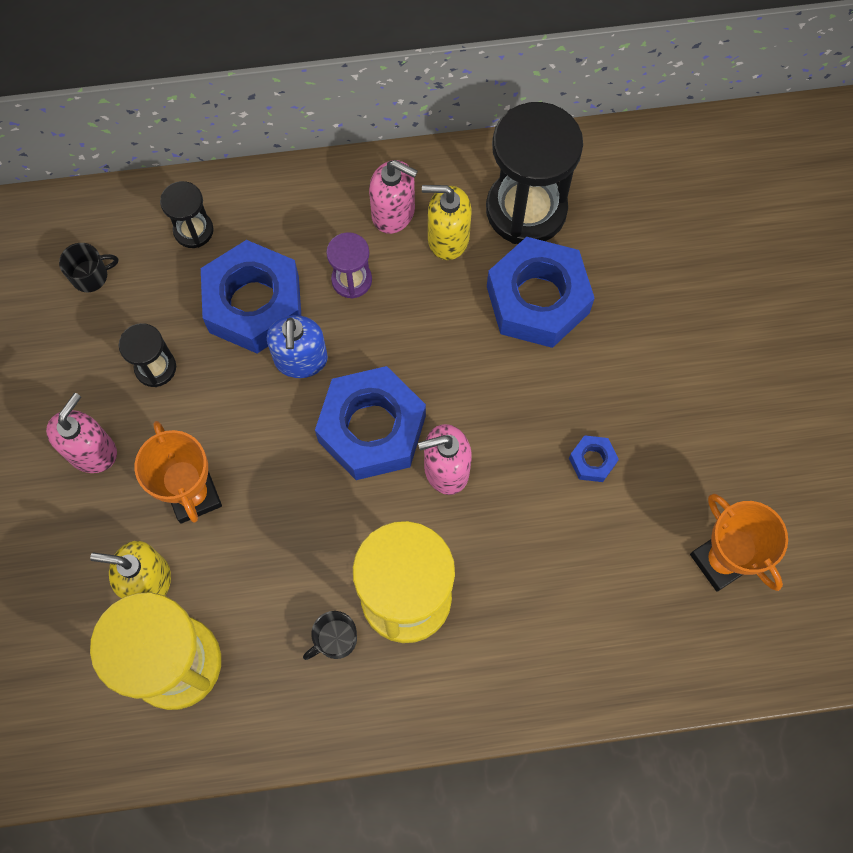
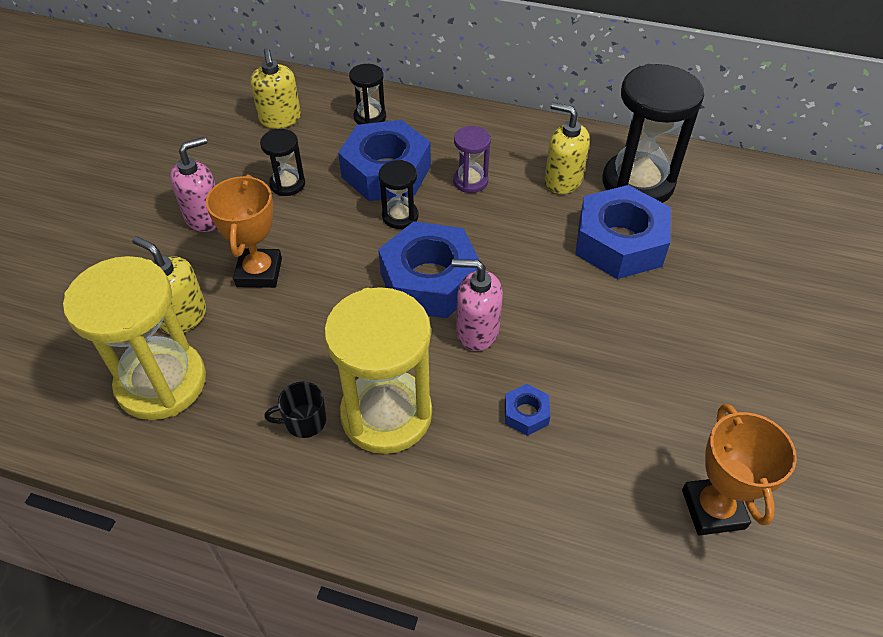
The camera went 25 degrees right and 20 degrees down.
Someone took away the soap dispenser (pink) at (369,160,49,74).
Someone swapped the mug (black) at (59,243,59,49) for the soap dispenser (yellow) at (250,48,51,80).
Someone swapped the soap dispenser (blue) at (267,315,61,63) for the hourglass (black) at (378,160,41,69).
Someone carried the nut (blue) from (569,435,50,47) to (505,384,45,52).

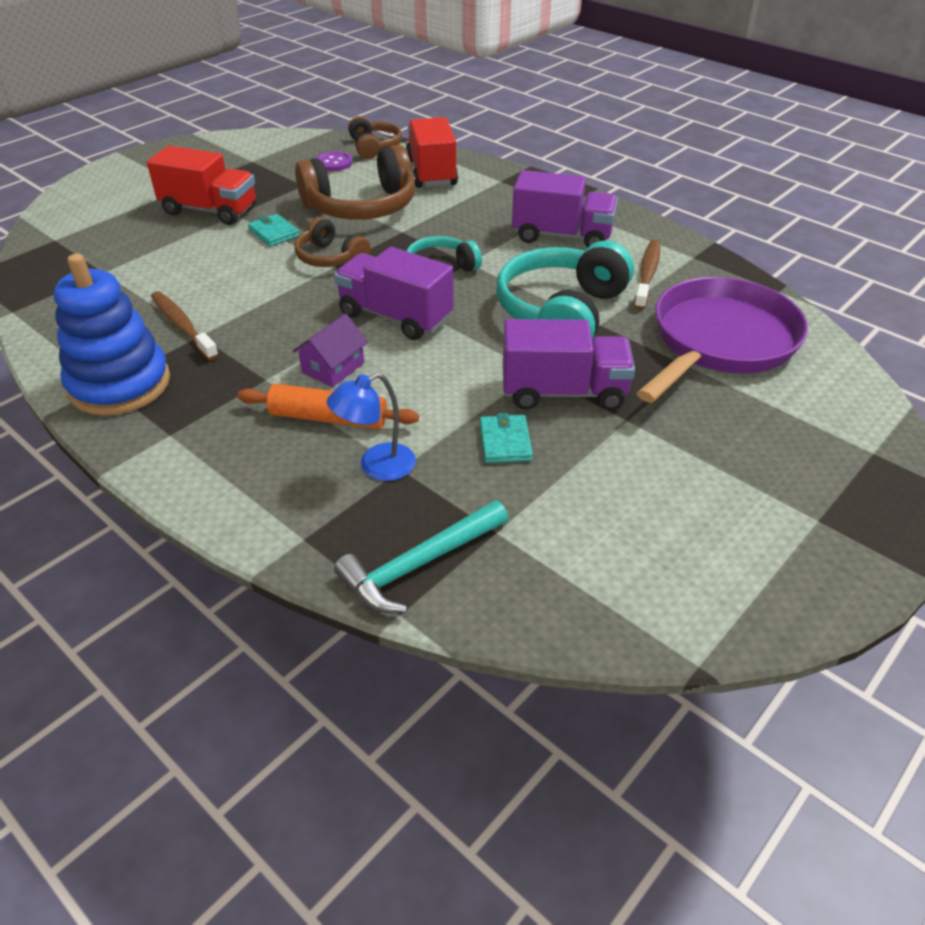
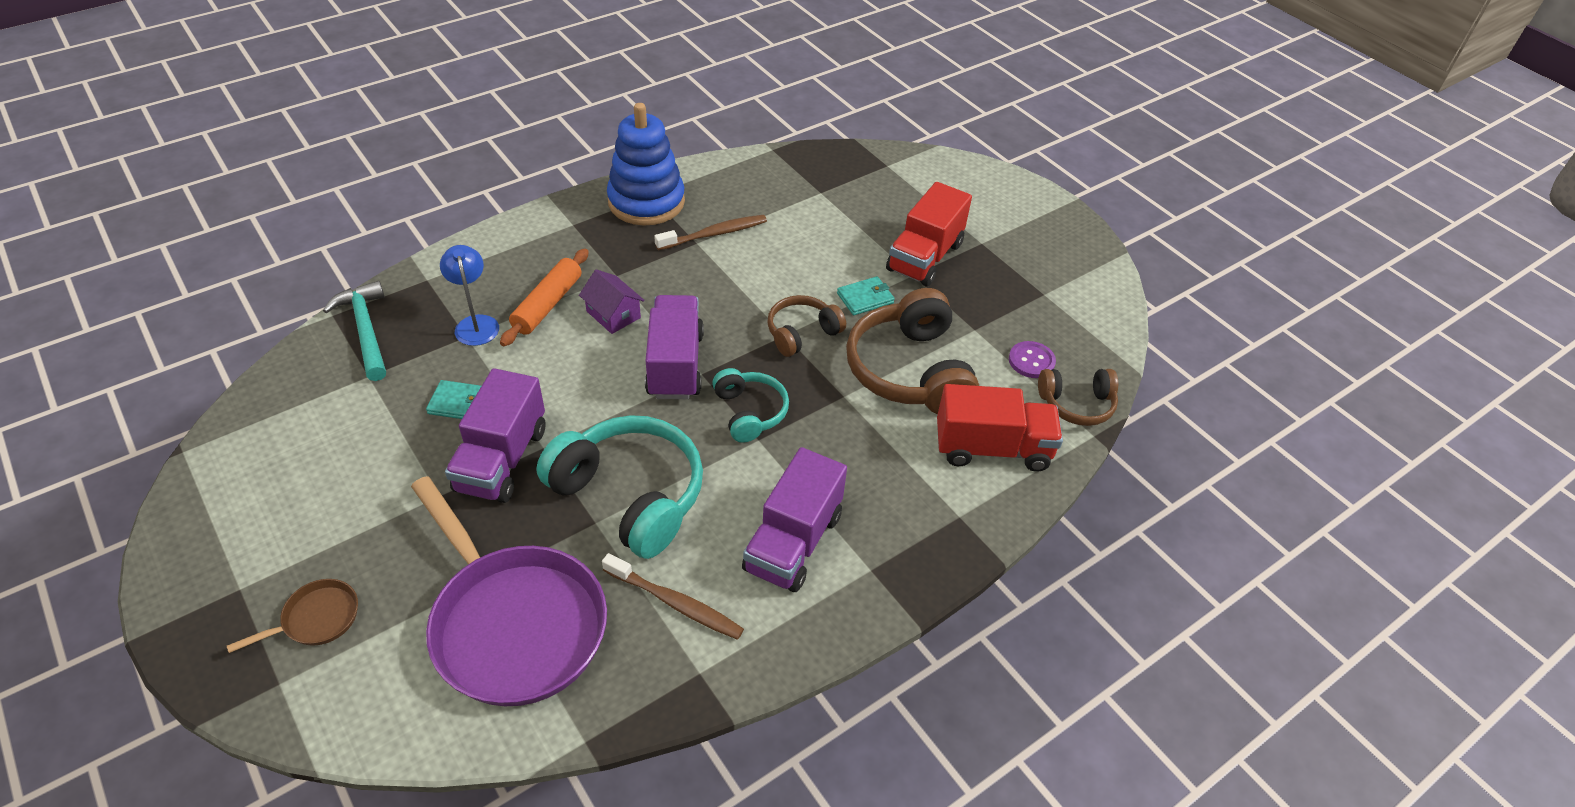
The camera went 100 degrees right and 5 degrees up.
Someone rotated the truck (purple) at (334,247,120,93) by 45 degrees counterclockwise.
Someone put down the pan (brown) at (227,579,131,74).

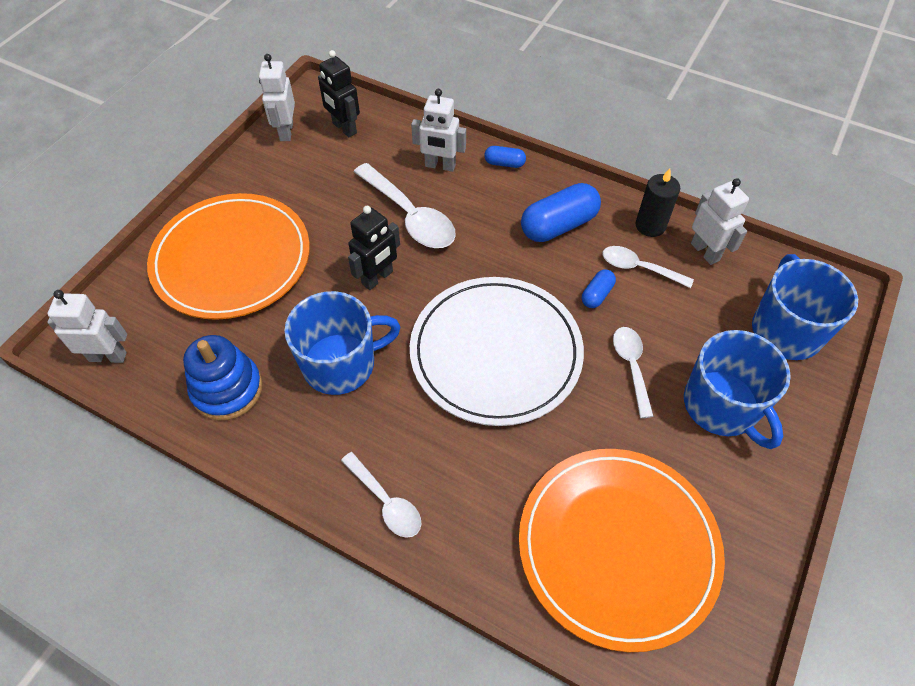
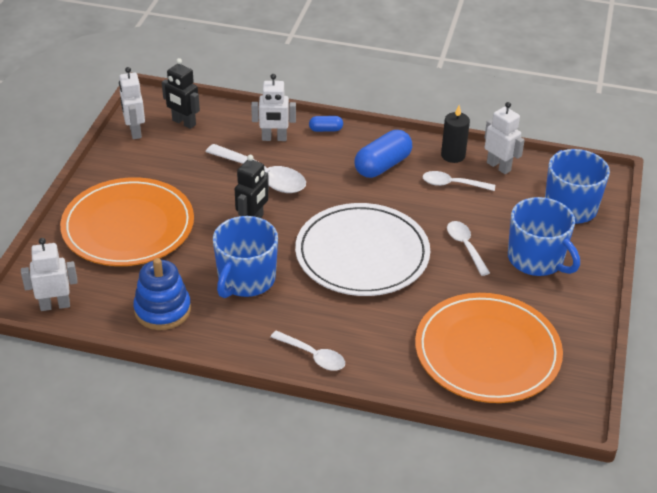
The camera went 15 degrees left and 15 degrees down.
Someone took away the capsule (blue) at (582,269,34,39).
Someone rotated the mug (blue) at (284,291,117,104) by 150 degrees clockwise.

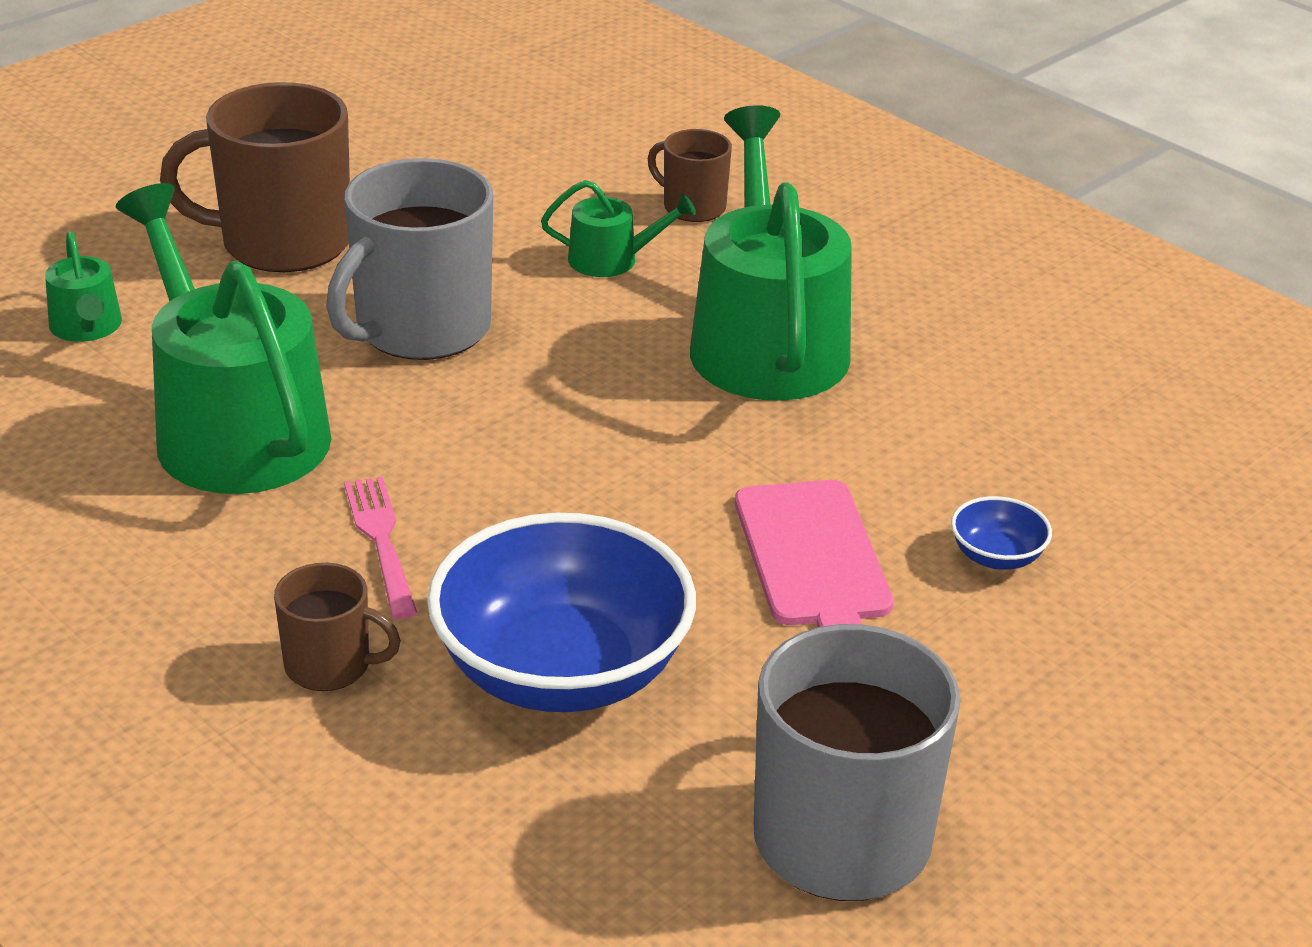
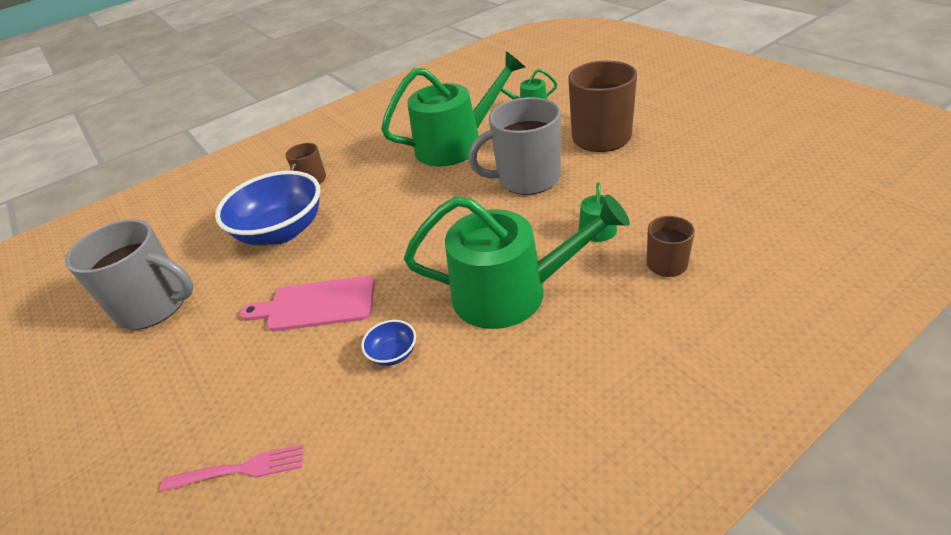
The camera went 105 degrees right and 5 degrees up.
Someone rotated the mug (grey) at (326,158,167,202) by 60 degrees counterclockwise.
Someone carried the fork (pink) from (344,477,73,142) to (160,444,143,48).
Someone carried the bowl (blue) from (951,496,101,74) to (361,320,55,46).

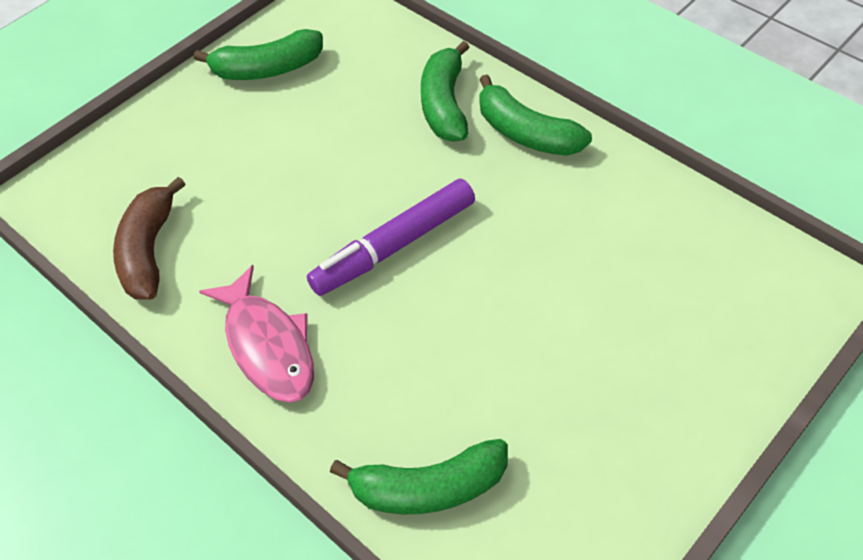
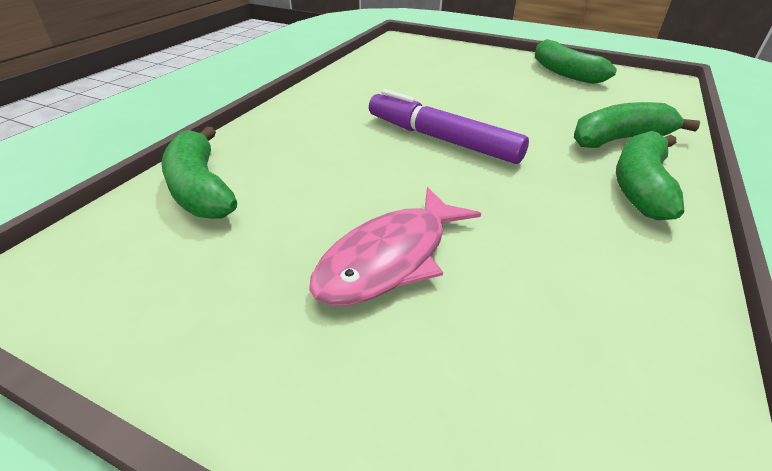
The camera went 70 degrees right and 15 degrees down.
Someone took away the banana (brown) at (113,177,72,123).
Someone carried the fish (pink) from (199,265,115,138) to (309,187,172,119).

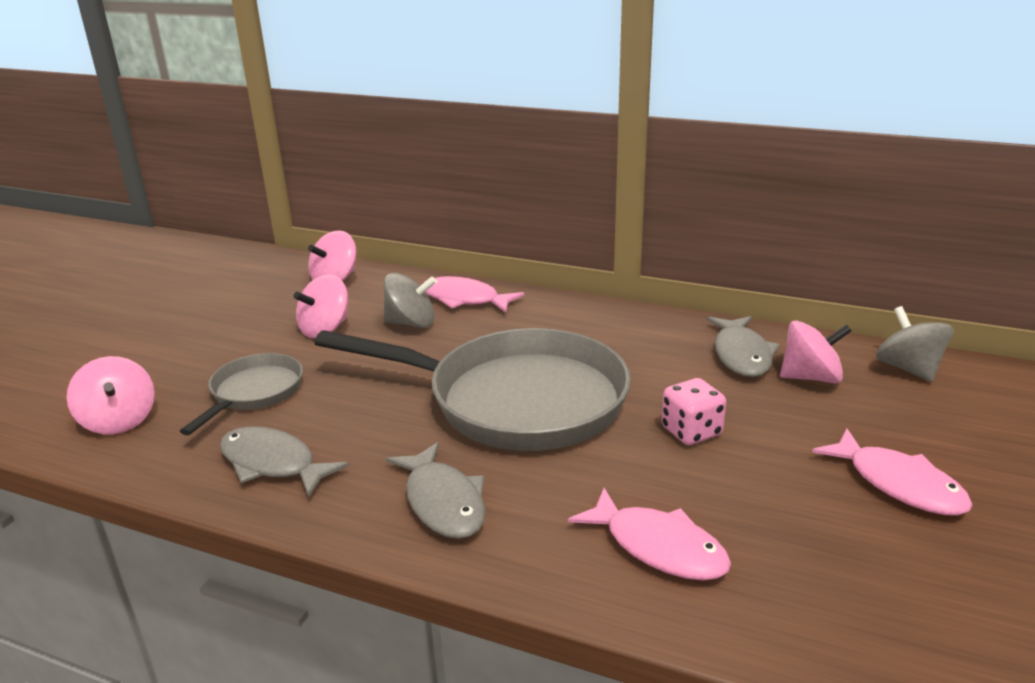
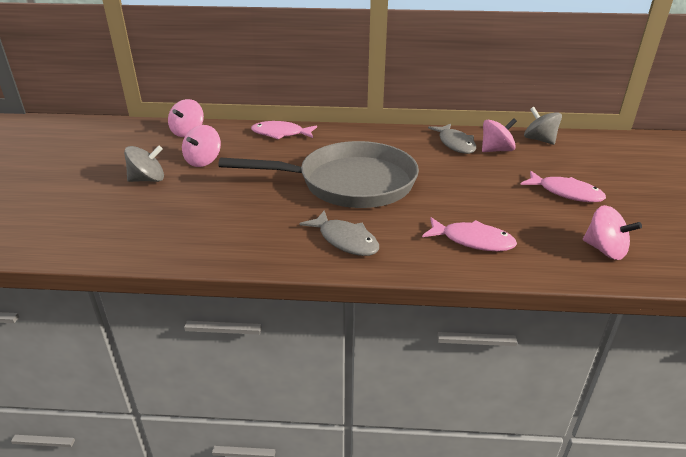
The camera went 20 degrees left and 5 degrees up.
Someone carried the spinning top (grey) from (383,273,53,55) to (124,146,40,36).
Someone took away the pan (grey) at (180,353,123,82).
Someone carried the spinning top (pink) from (66,356,89,79) to (583,205,59,55).
Someone took away the dice (pink) at (662,378,64,67).
Someone took away the fish (grey) at (220,426,129,71).

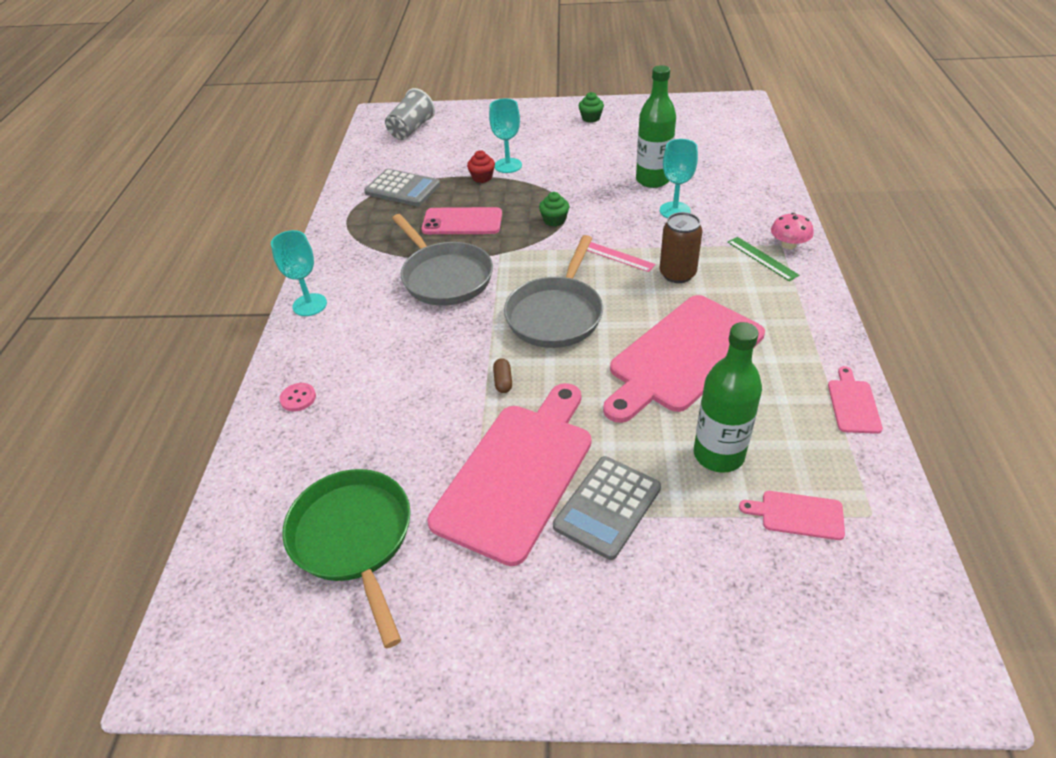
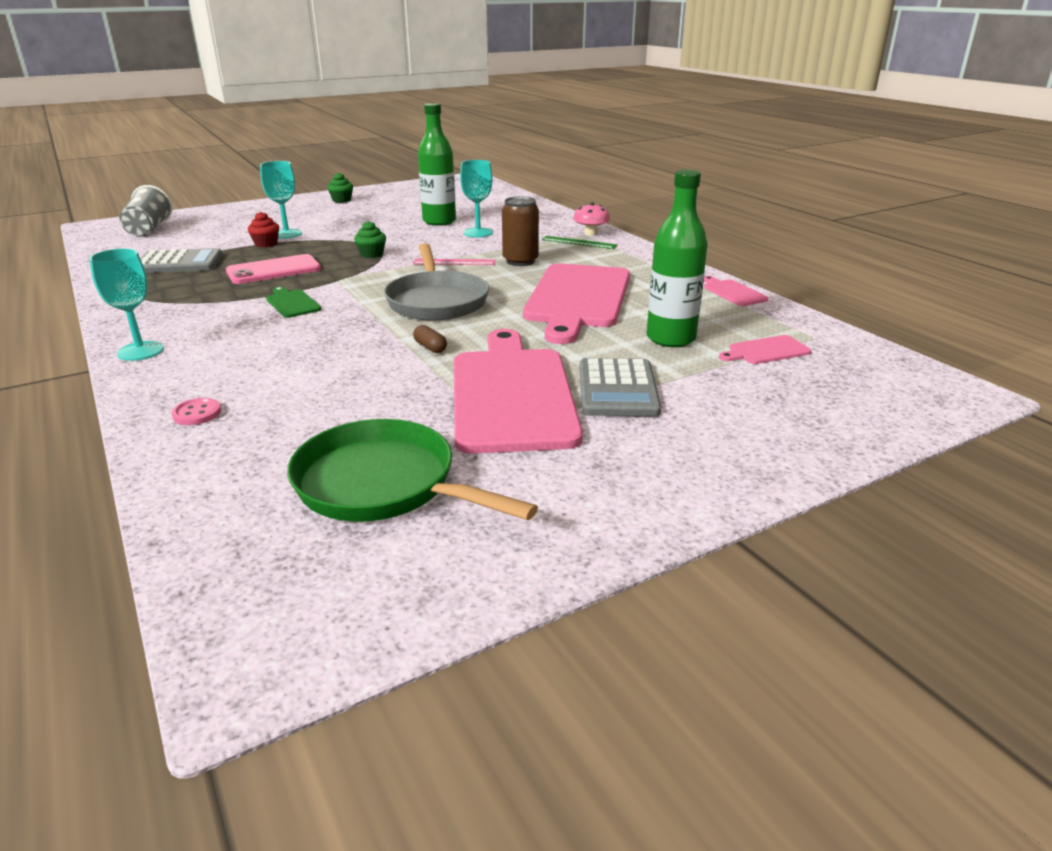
The camera went 35 degrees left and 15 degrees down.
Someone swapped the pan (grey) at (392,214,101,92) for the cutting board (green) at (266,287,55,31).

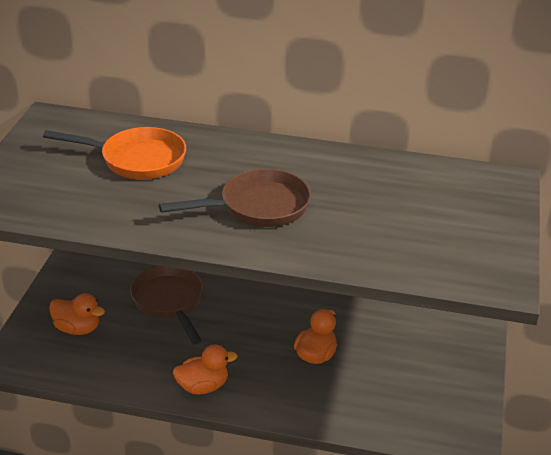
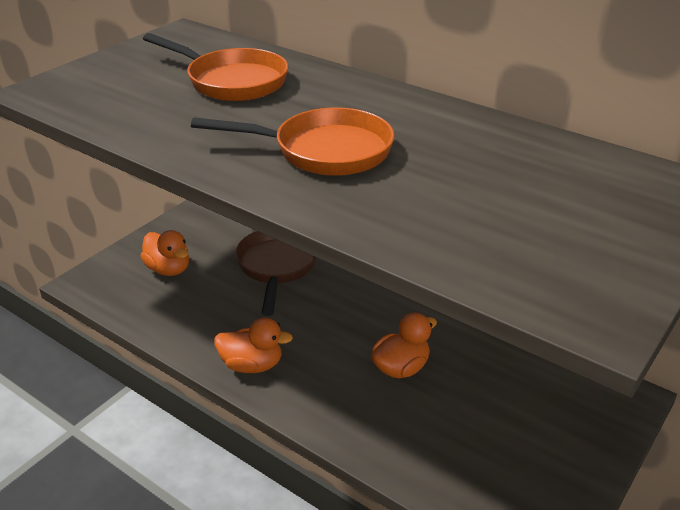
The camera went 25 degrees right and 0 degrees up.
Someone repainted the pan (brown) at (159,169,152,58), which became the pan (orange) at (191,107,203,69).

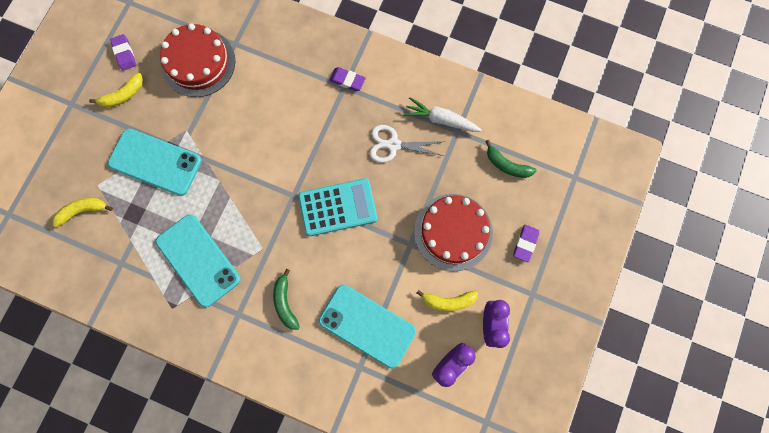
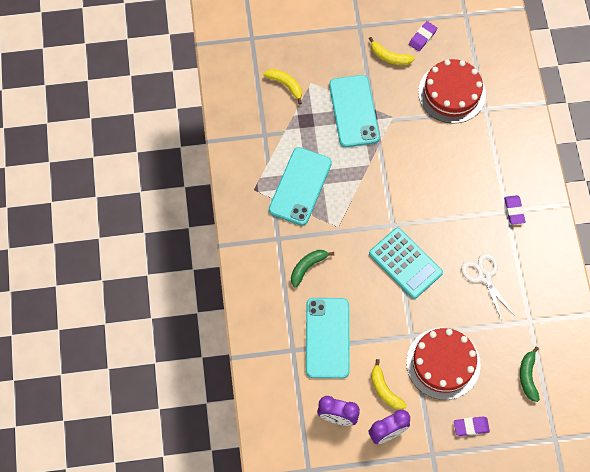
The camera went 60 degrees right and 10 degrees down.
Someone took away the carrot (white) at (403,97,79,35).

